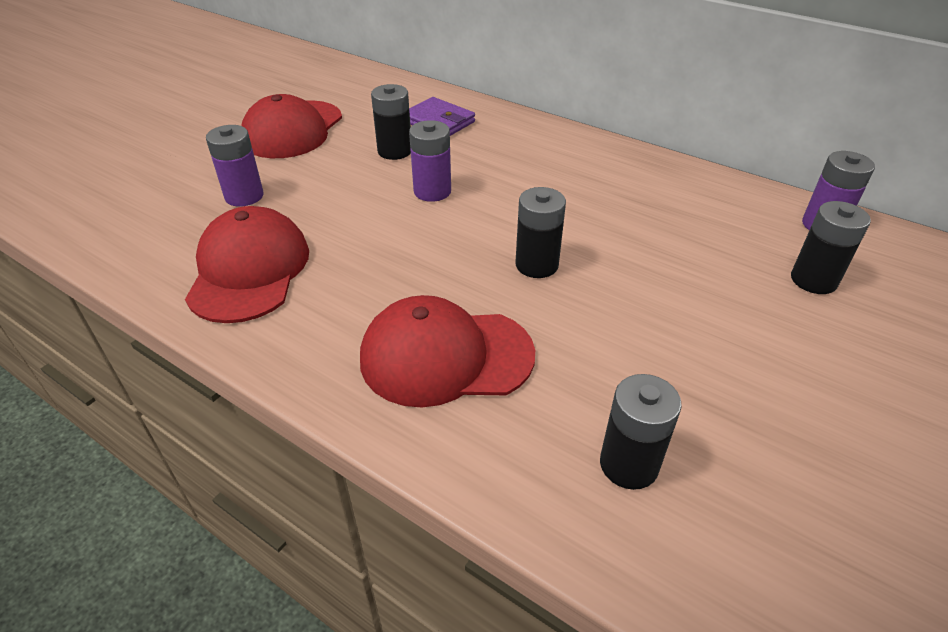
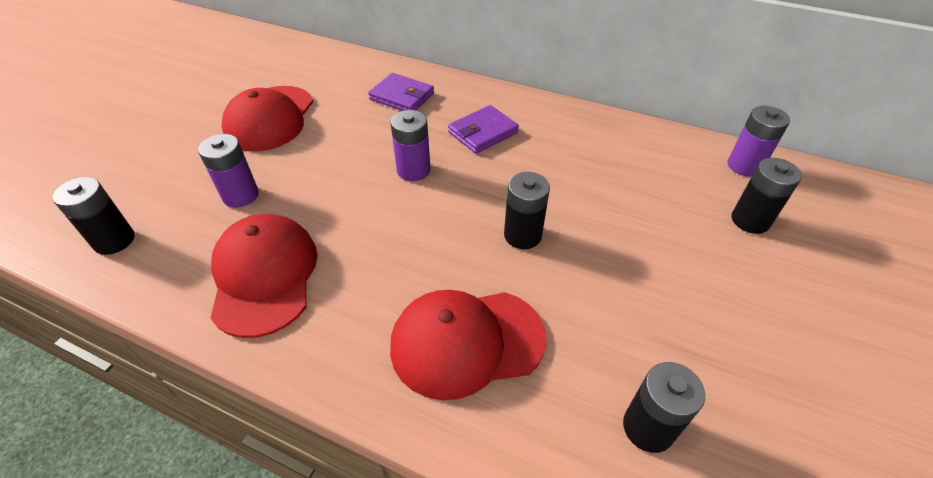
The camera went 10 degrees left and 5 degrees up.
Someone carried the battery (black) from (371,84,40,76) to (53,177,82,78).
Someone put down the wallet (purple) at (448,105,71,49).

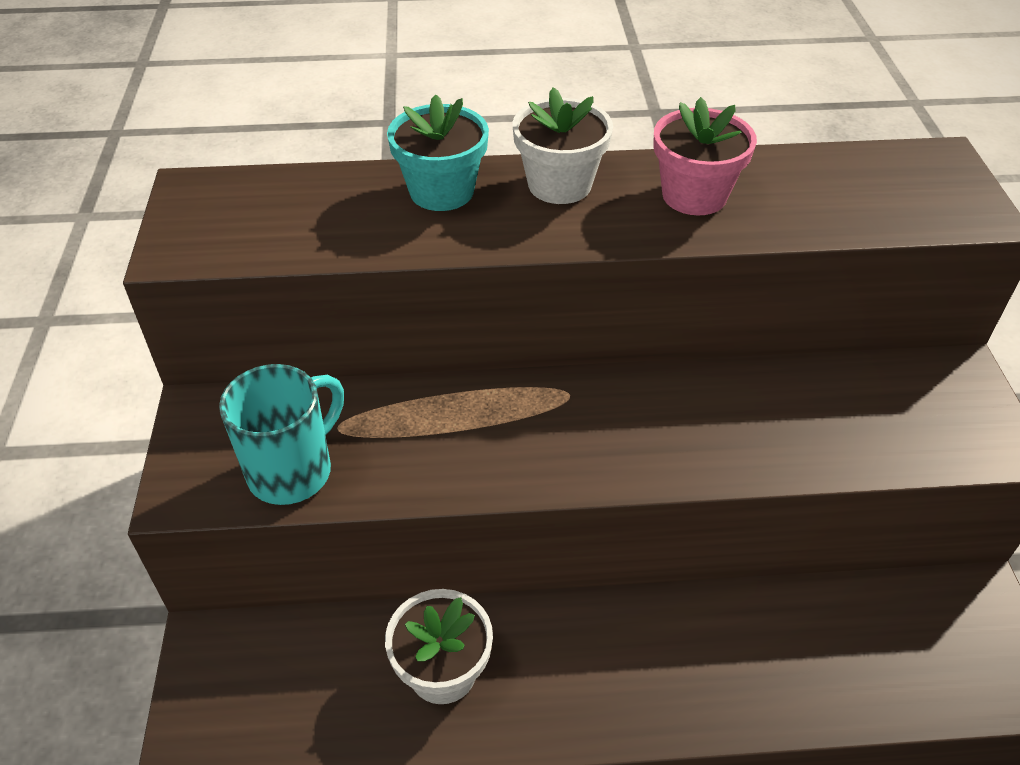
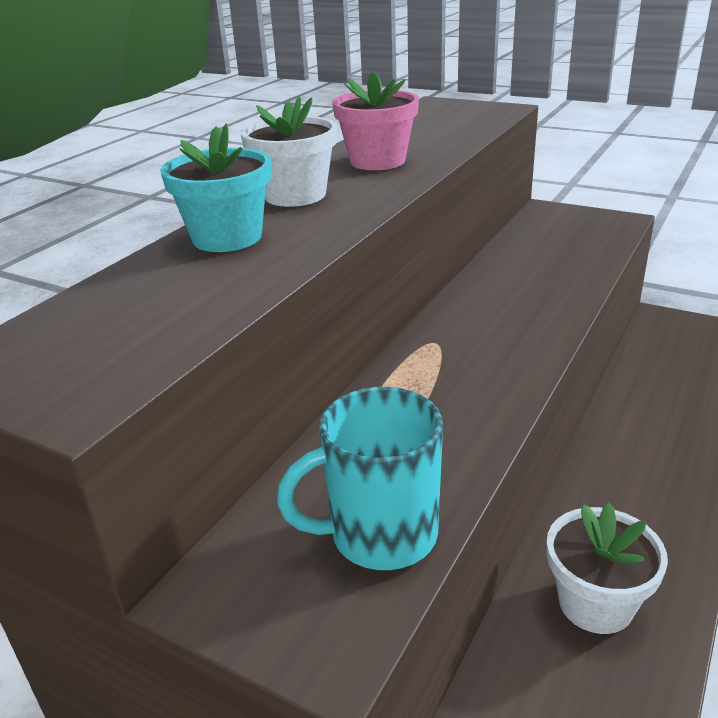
The camera went 55 degrees left and 15 degrees down.
Someone rotated the mug (turquoise) at (219,364,125,141) by 90 degrees counterclockwise.

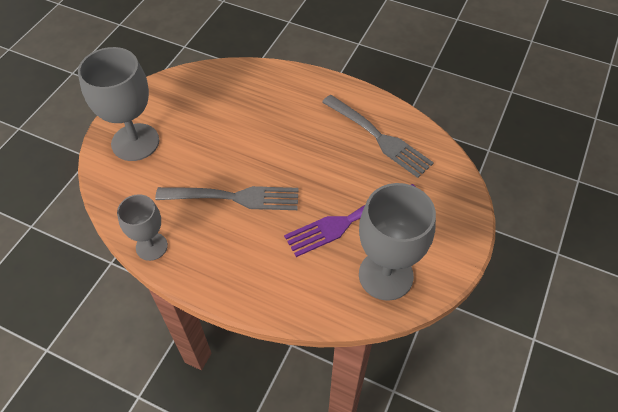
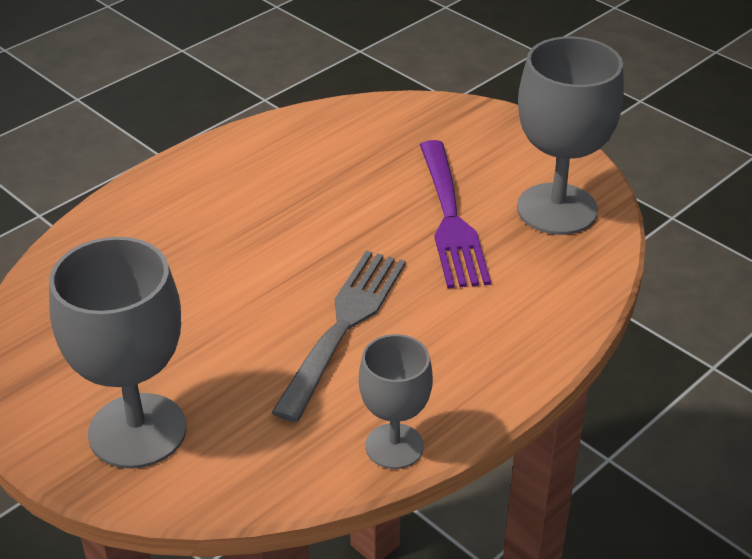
The camera went 70 degrees left and 15 degrees down.
Someone took away the fork (grey) at (322,95,112,83).

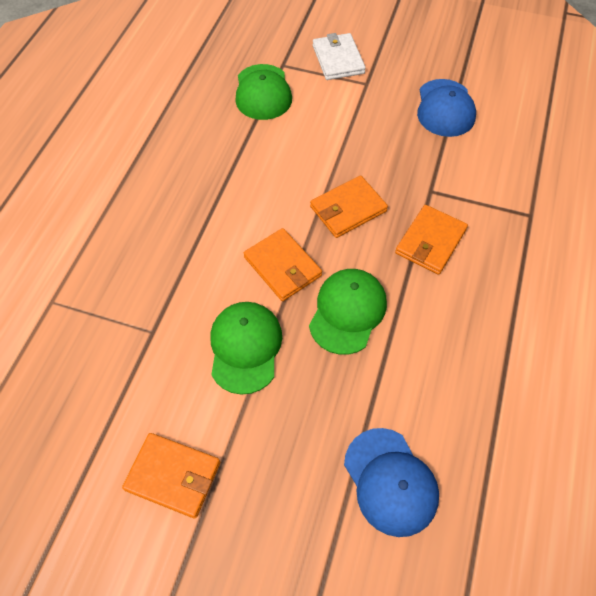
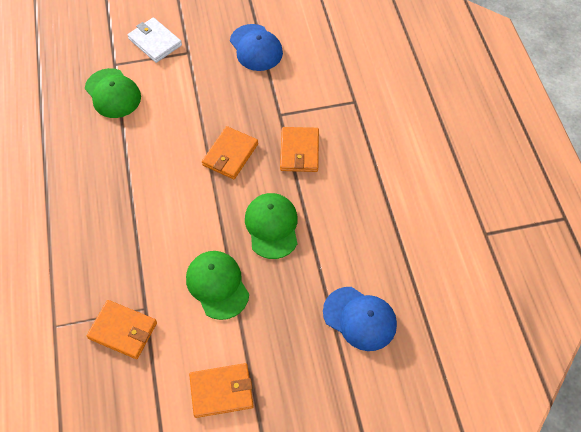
The camera went 30 degrees left and 0 degrees up.
Someone carried the wallet (orange) from (244,228,78,73) to (86,300,71,59).

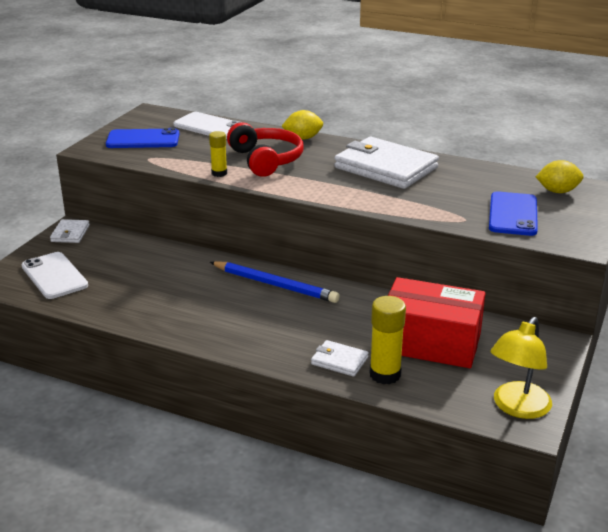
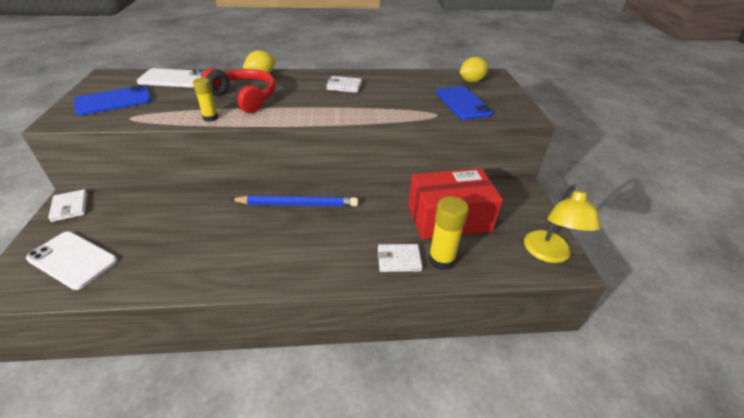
The camera went 30 degrees left and 10 degrees up.
Someone scaled the wallet (white) at (334,137,105,52) by 0.47.

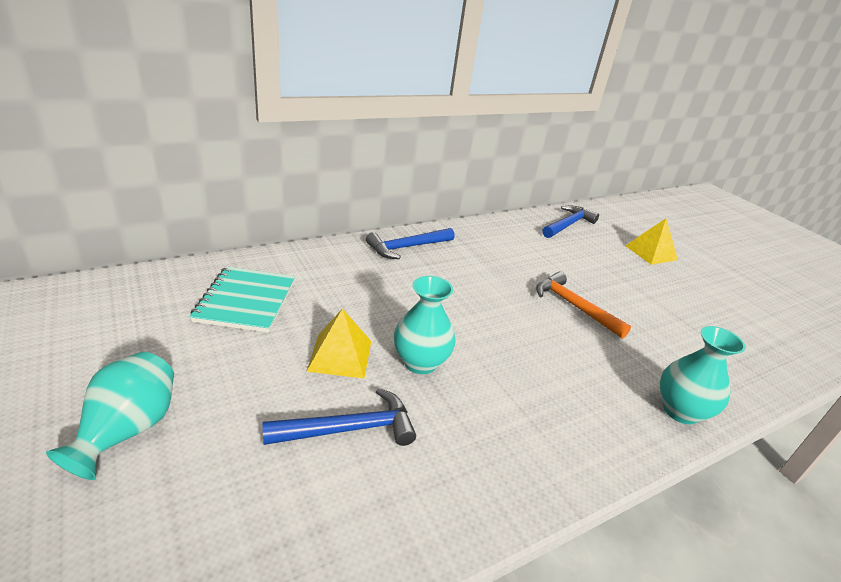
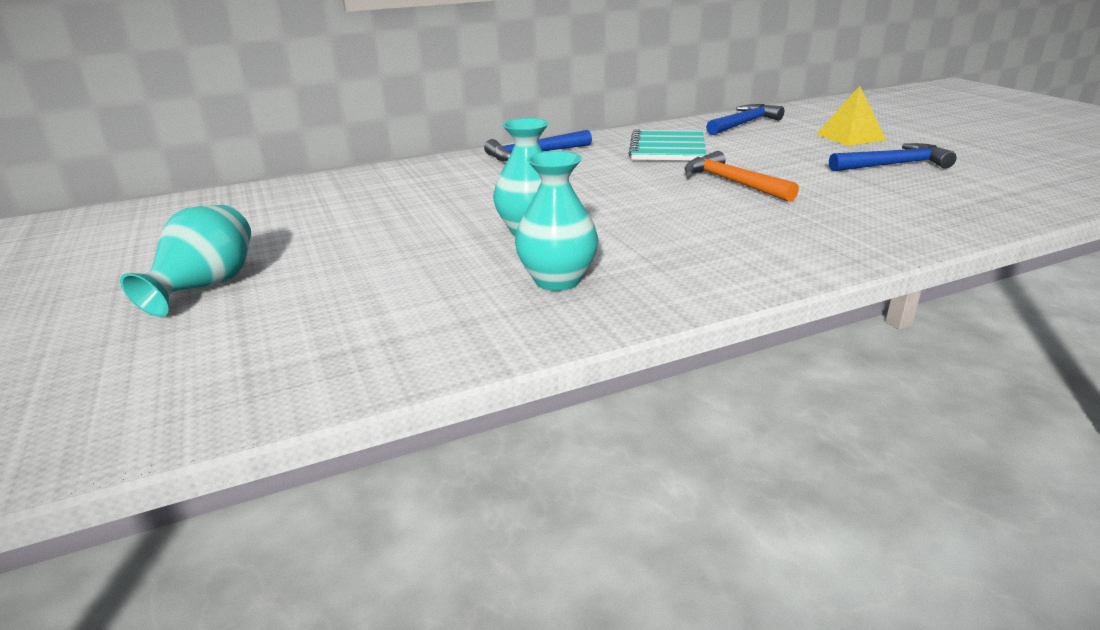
The camera went 10 degrees right and 5 degrees down.
Someone carried the notebook (turquoise) from (190,266,105,67) to (628,129,78,32).
Someone took away the pyramid (yellow) at (306,308,65,70).
Someone carried the vase (turquoise) from (660,326,86,98) to (515,151,83,140).
Someone carried the hammer (blue) from (262,388,154,58) to (829,143,128,28).

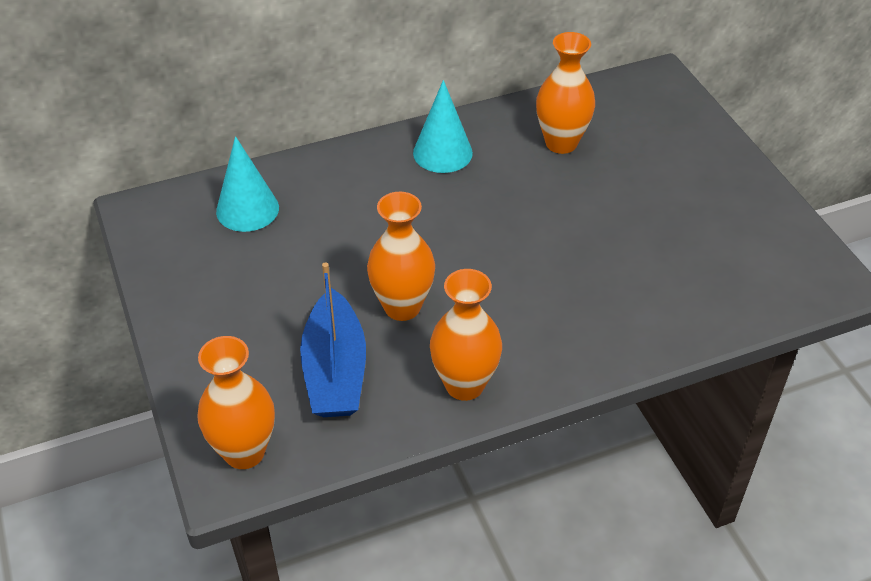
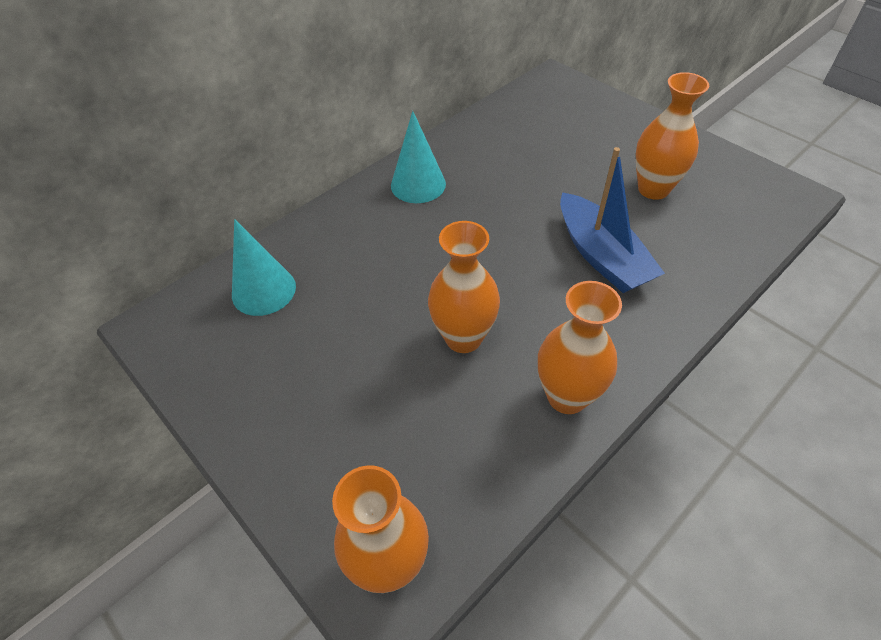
The camera went 20 degrees left and 5 degrees up.
Someone carried the vase (orange) from (536,32,59,122) to (636,72,73,128).
Someone carried the boat (blue) from (300,262,66,155) to (560,147,105,146).

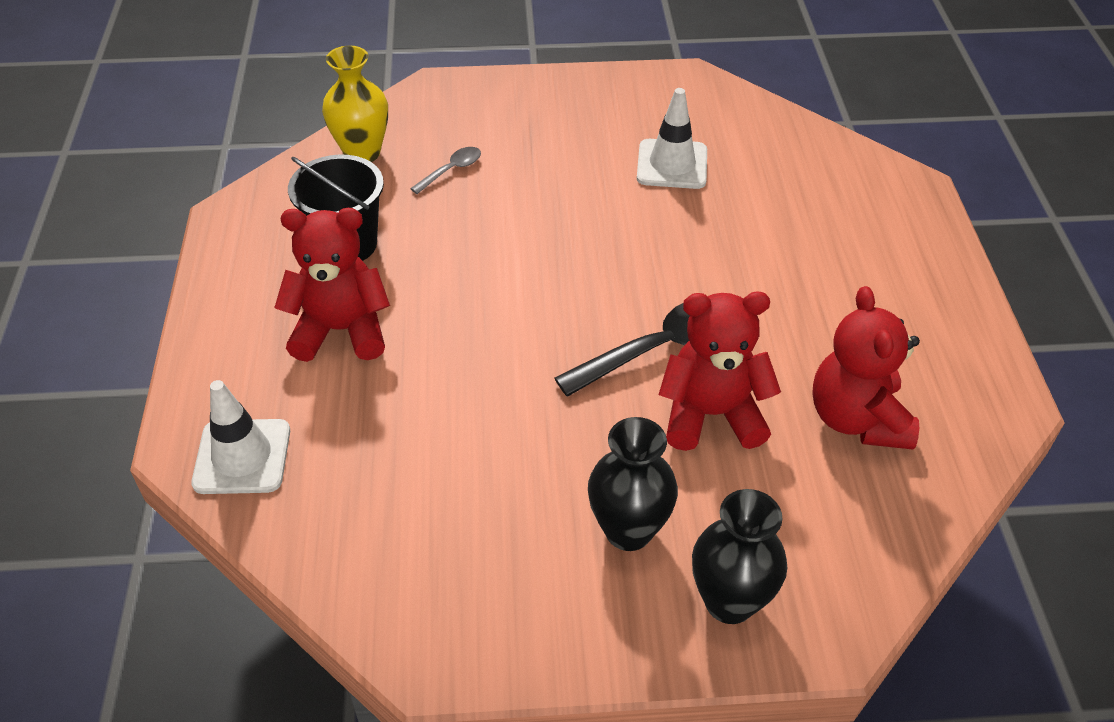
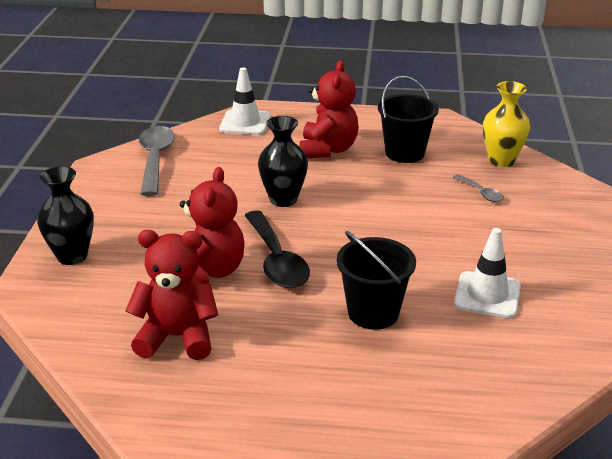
The camera went 100 degrees right and 15 degrees down.
Someone carried the vase (black) from (588,417,90,134) to (258,116,50,91).
Someone put down the spoon (grey) at (139,126,36,70).
Someone put down the bucket (black) at (336,231,80,99).

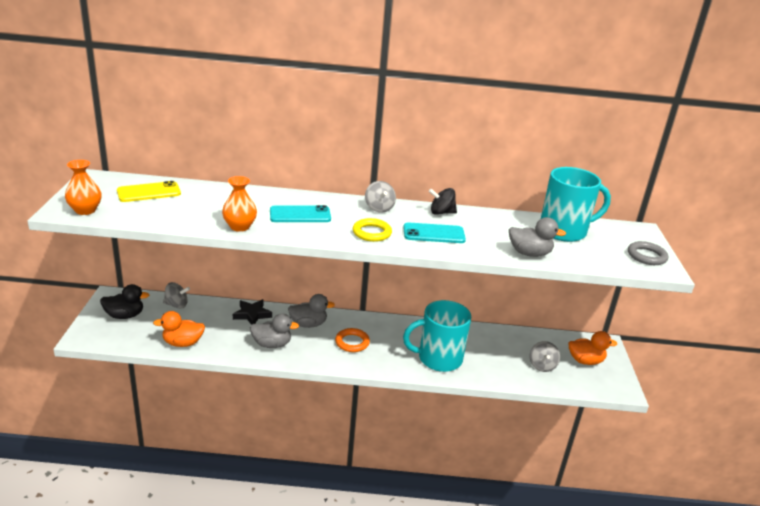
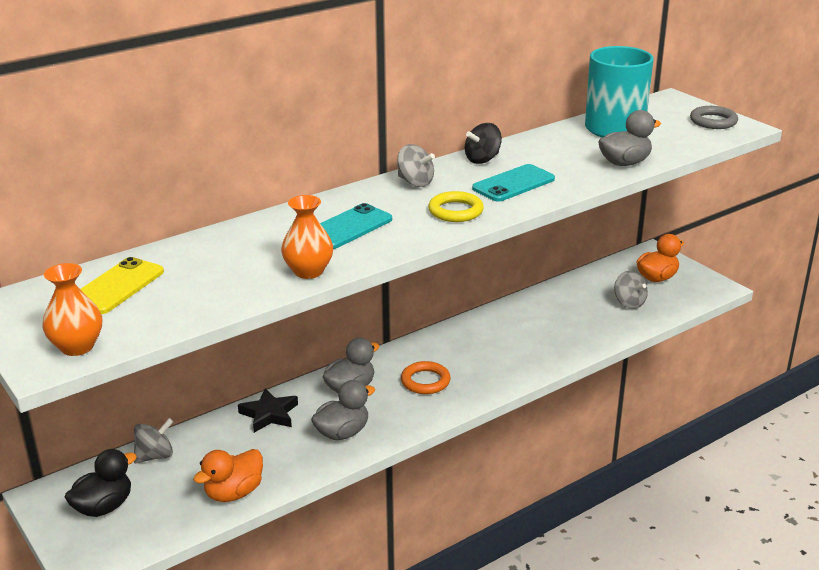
The camera went 35 degrees left and 0 degrees up.
Someone took away the mug (turquoise) at (403,300,68,72).

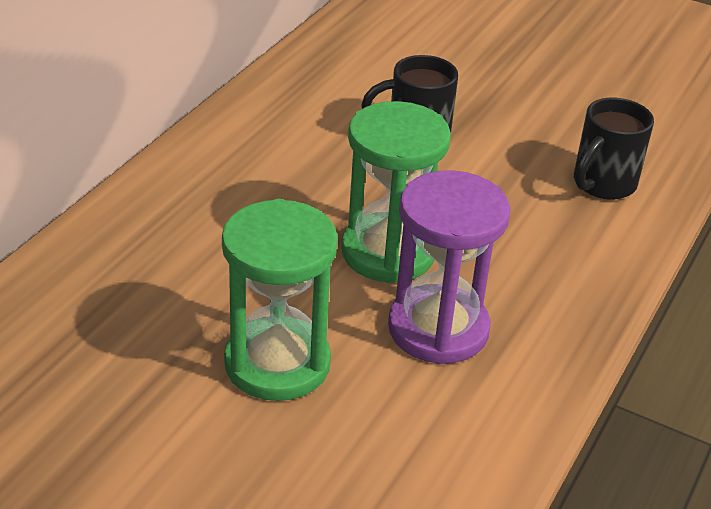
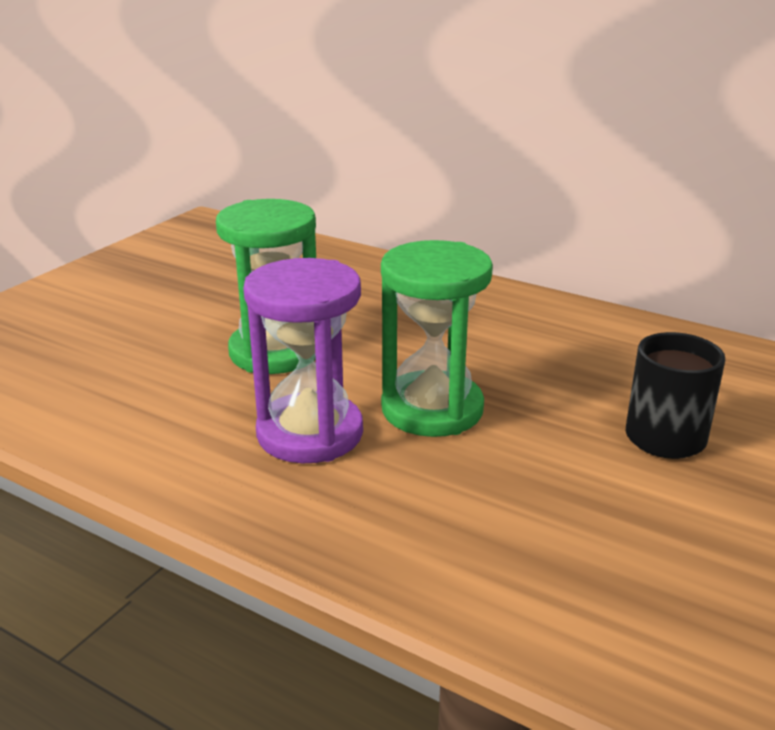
The camera went 95 degrees right and 10 degrees down.
Someone took away the mug (black) at (574,98,80,102).

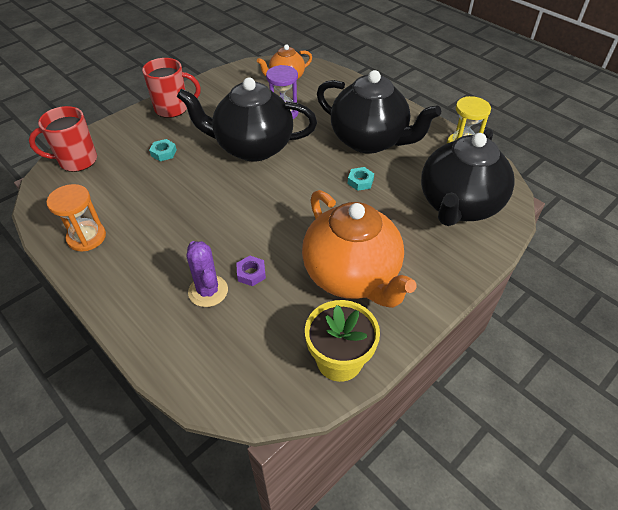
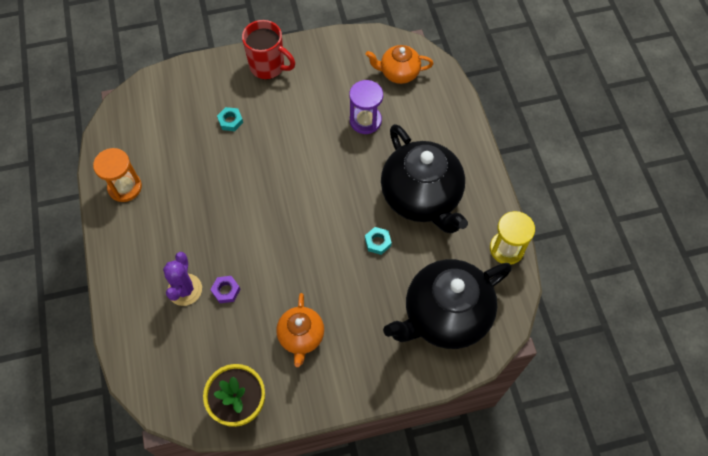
The camera went 30 degrees right and 15 degrees up.
Someone took away the teapot (black) at (177,77,140,85).
Someone took away the mug (red) at (29,106,68,66).
Someone scaled the teapot (orange) at (302,190,114,118) by 0.53.

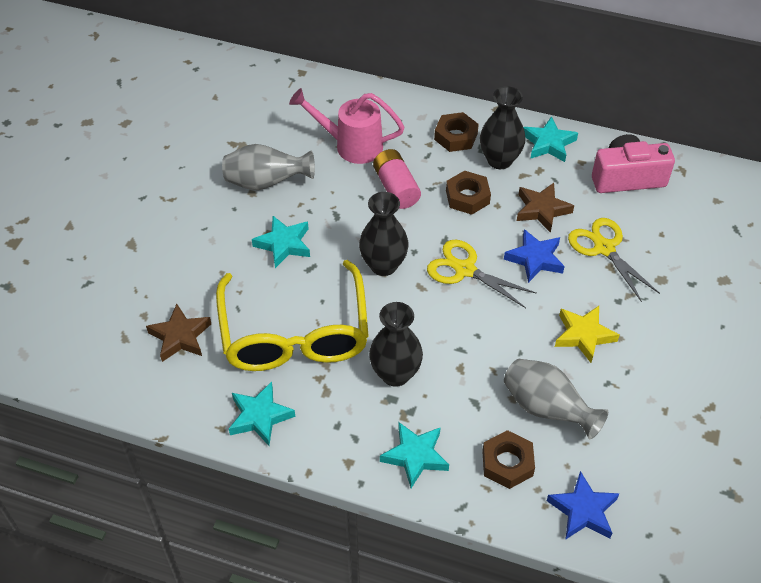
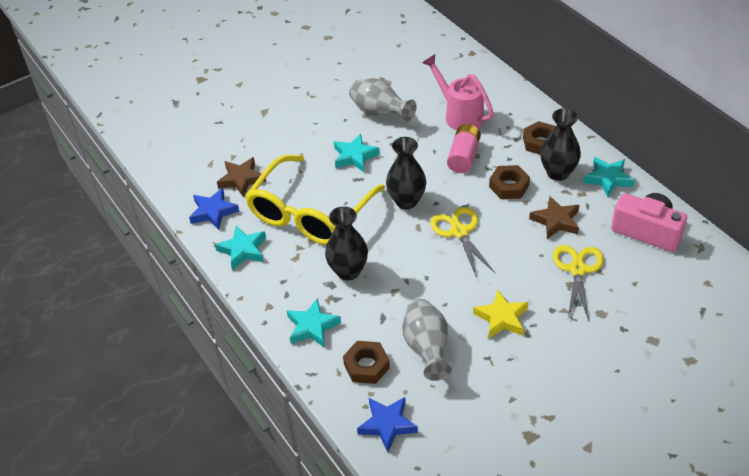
The camera went 40 degrees right and 5 degrees down.
Someone carried the star (blue) from (504,229,61,54) to (189,188,50,42).

